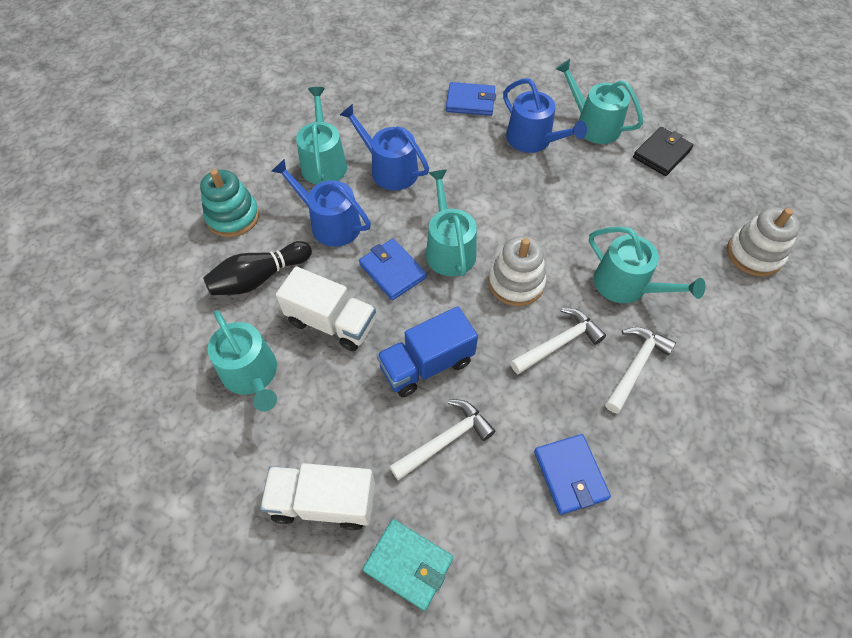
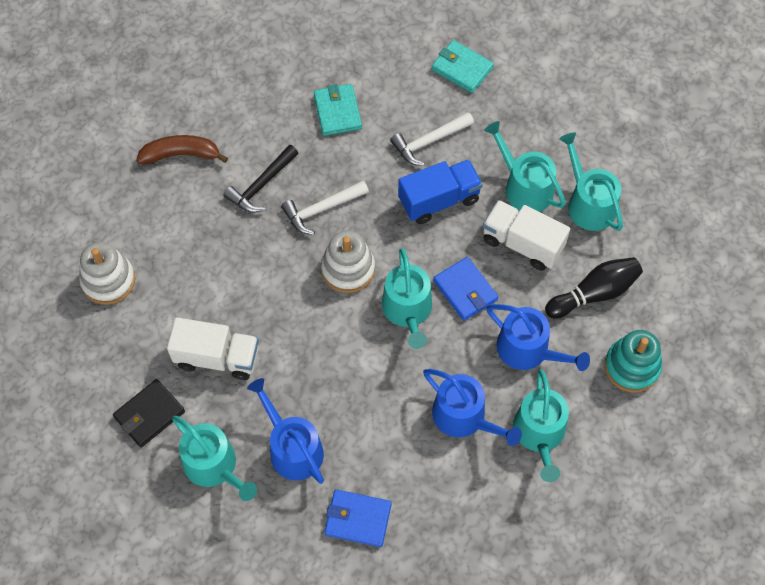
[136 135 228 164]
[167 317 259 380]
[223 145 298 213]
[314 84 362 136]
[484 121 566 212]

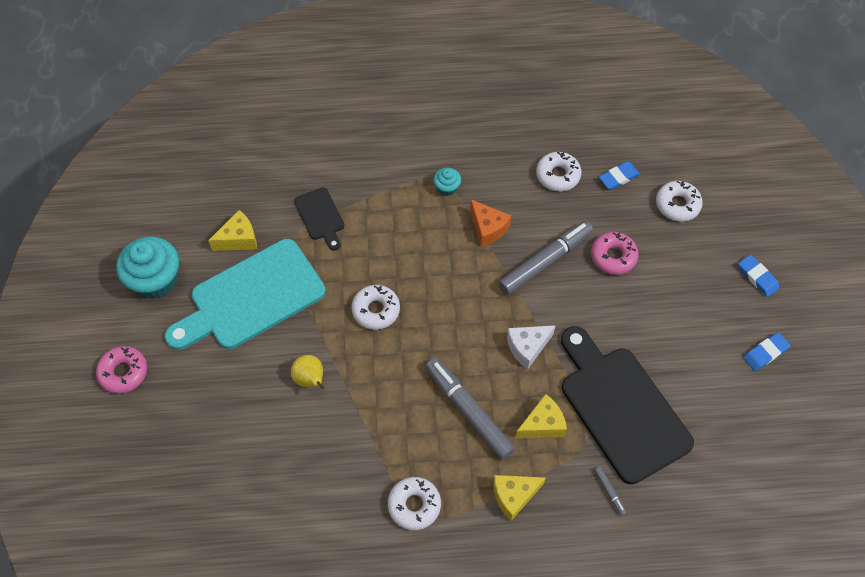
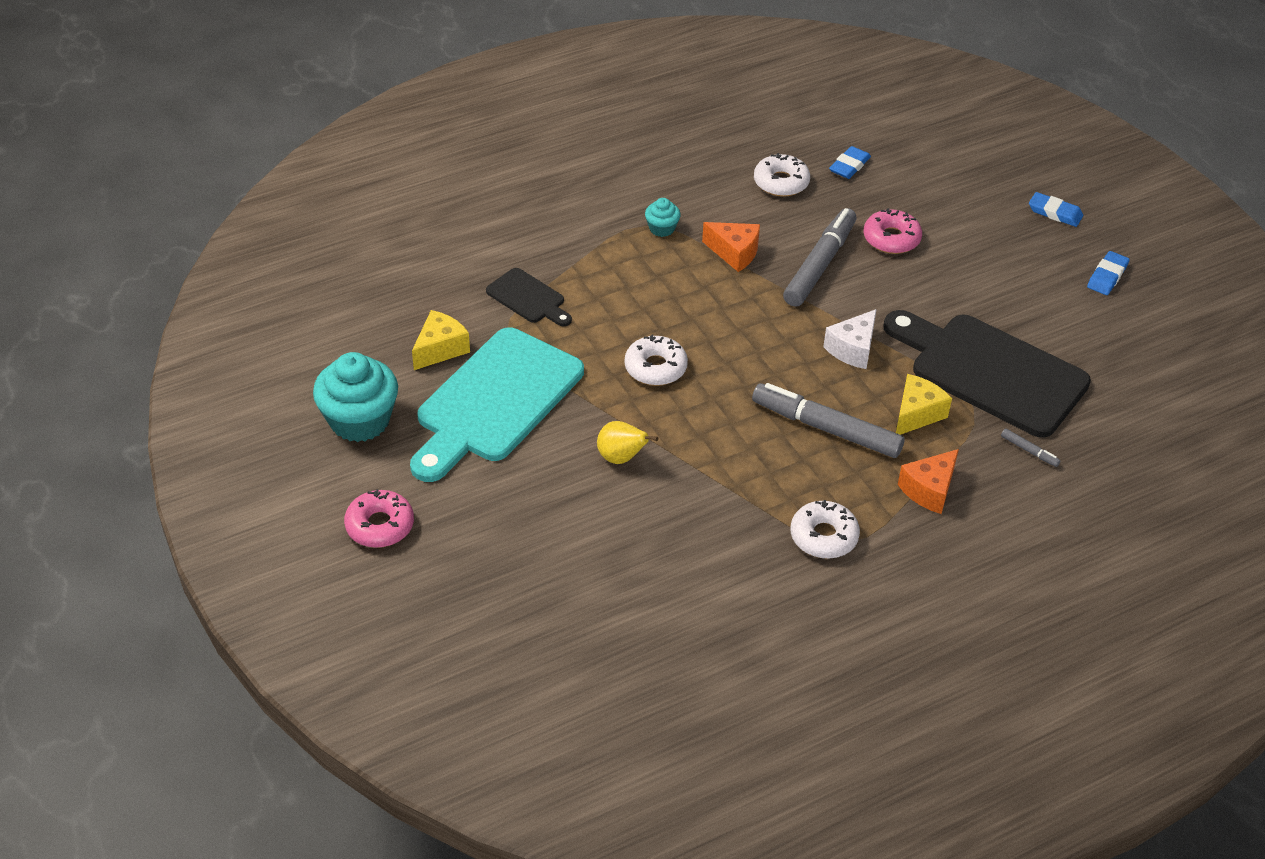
[898 449 959 514]
[656 181 703 222] (first image)

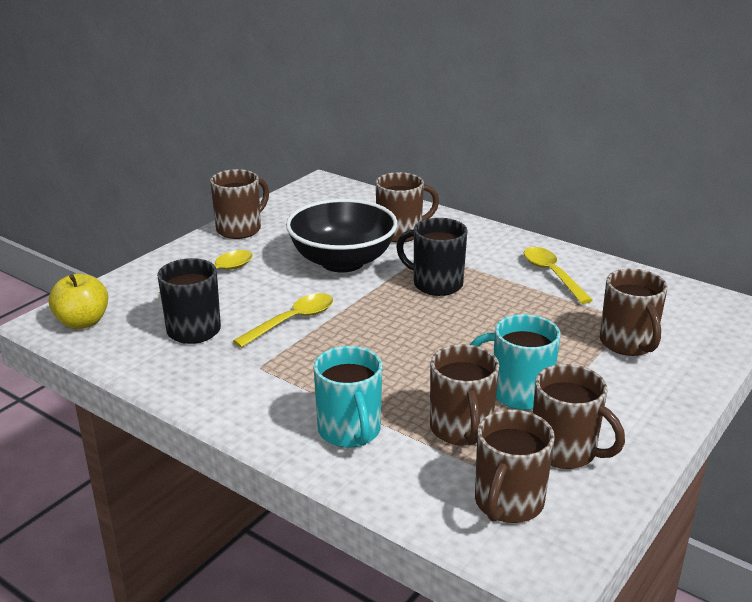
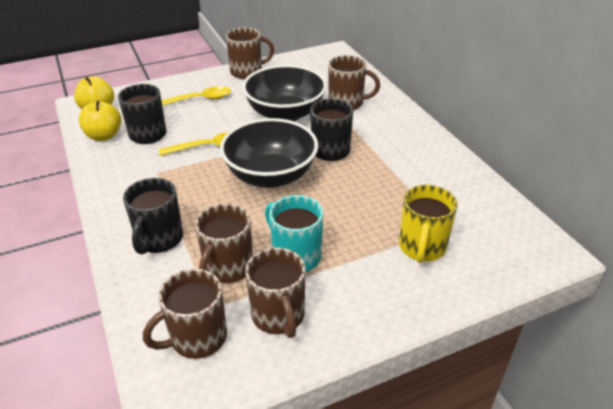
[79 100 122 141]
[123 178 183 255]
[220 118 318 188]
[399 185 457 263]
[524 247 593 304] (first image)

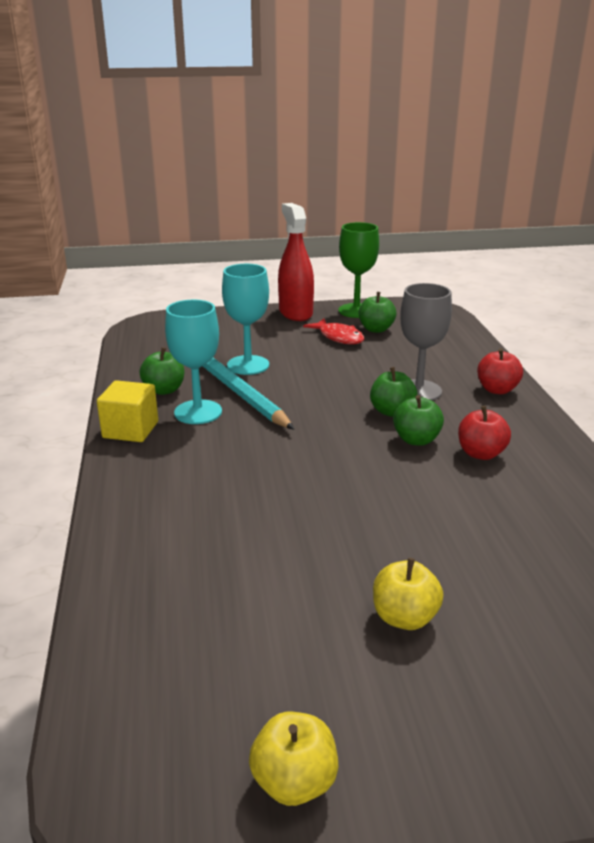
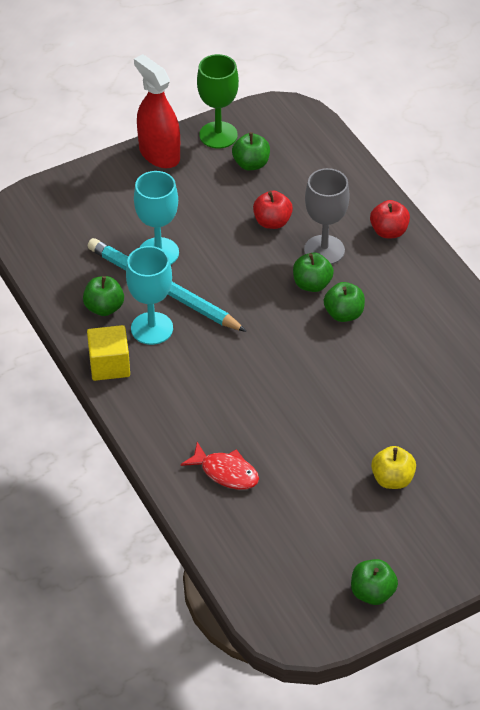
[180 442 259 490]
[253 191 293 229]
[351 559 398 605]

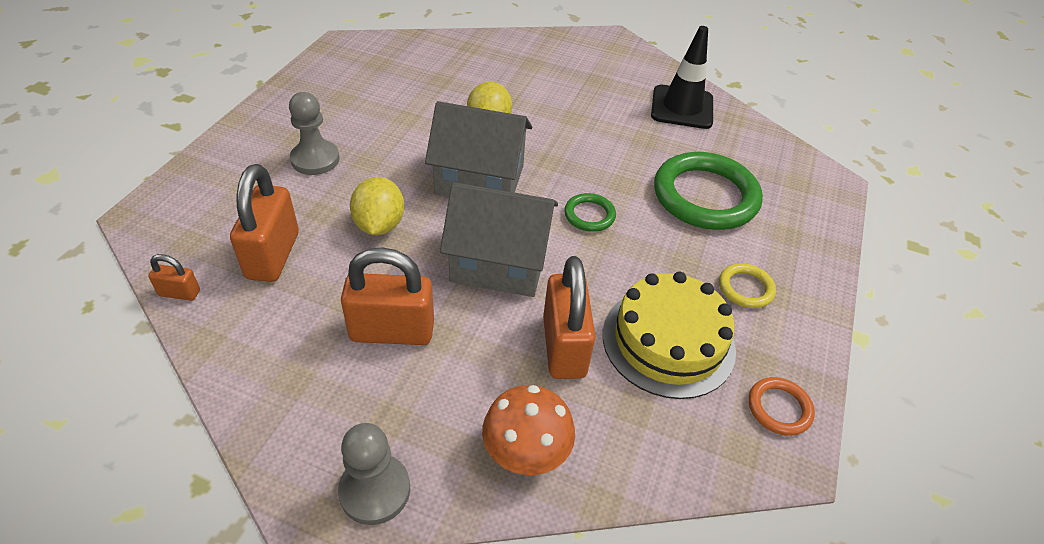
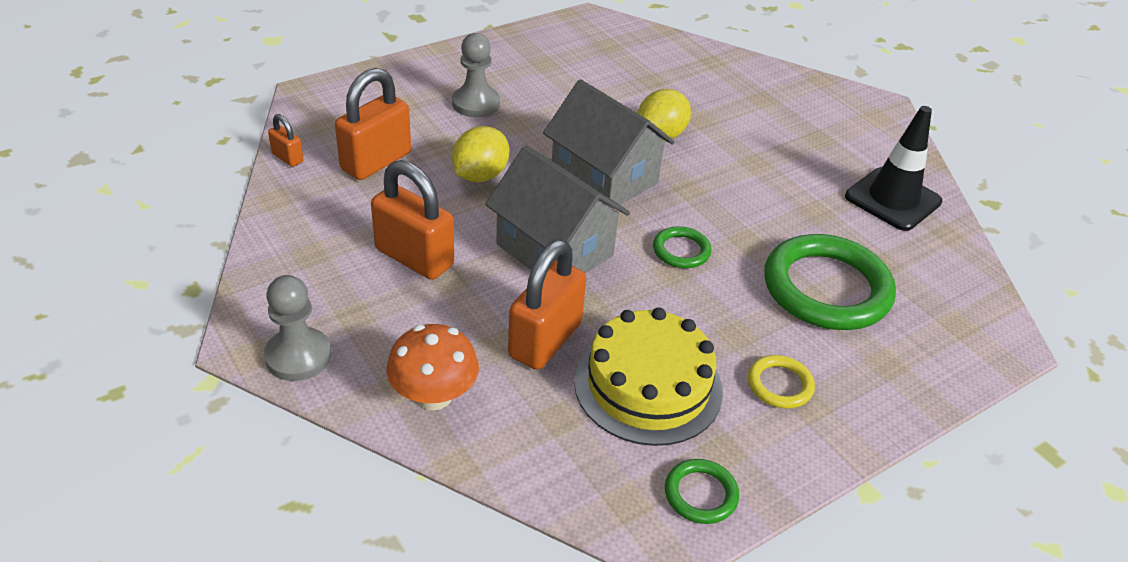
[665 459 739 524]

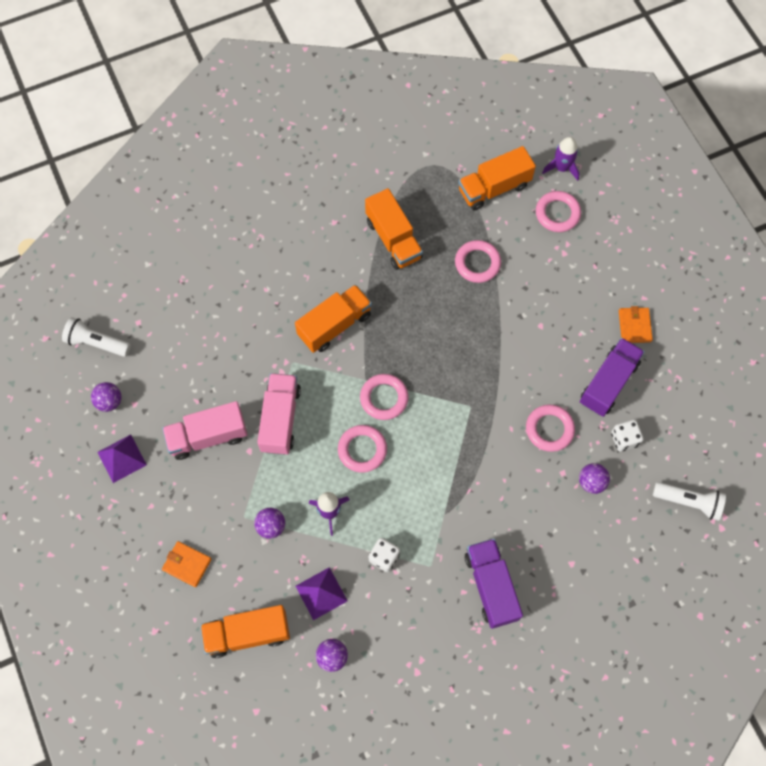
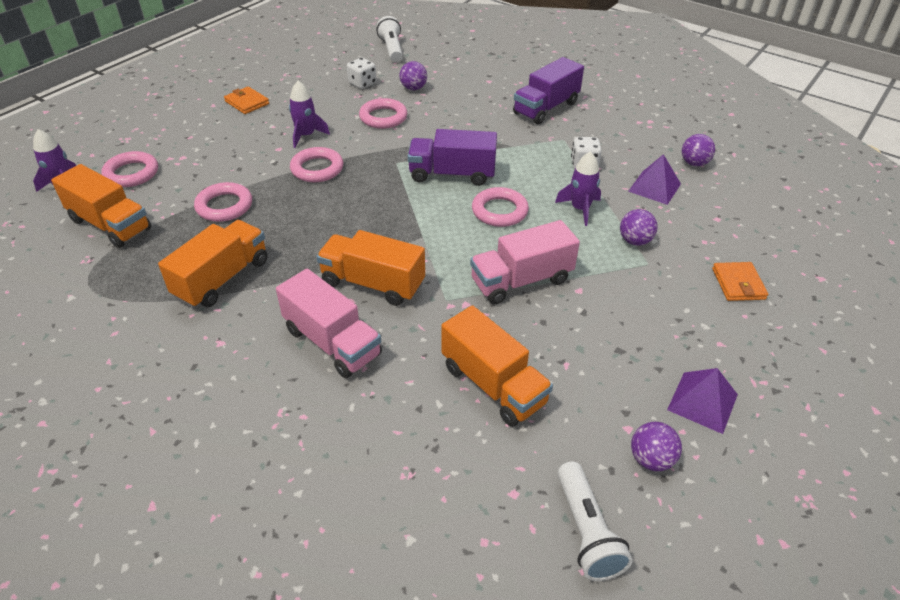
[224 86 269 114]
[276 269 382 378]
[289 81 330 148]
[290 147 343 182]
[408 129 497 186]
[441 305 553 427]

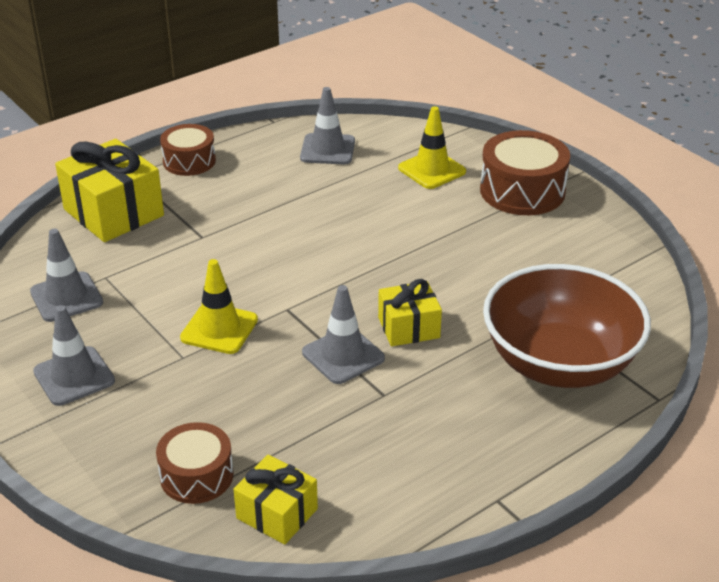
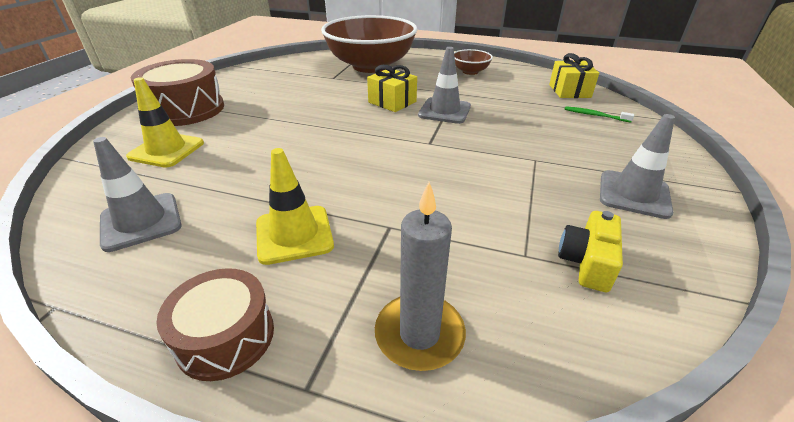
[256 148 334 265]
[375 182 466 371]
[454 49 493 75]
[558 211 623 292]
[564 106 634 122]

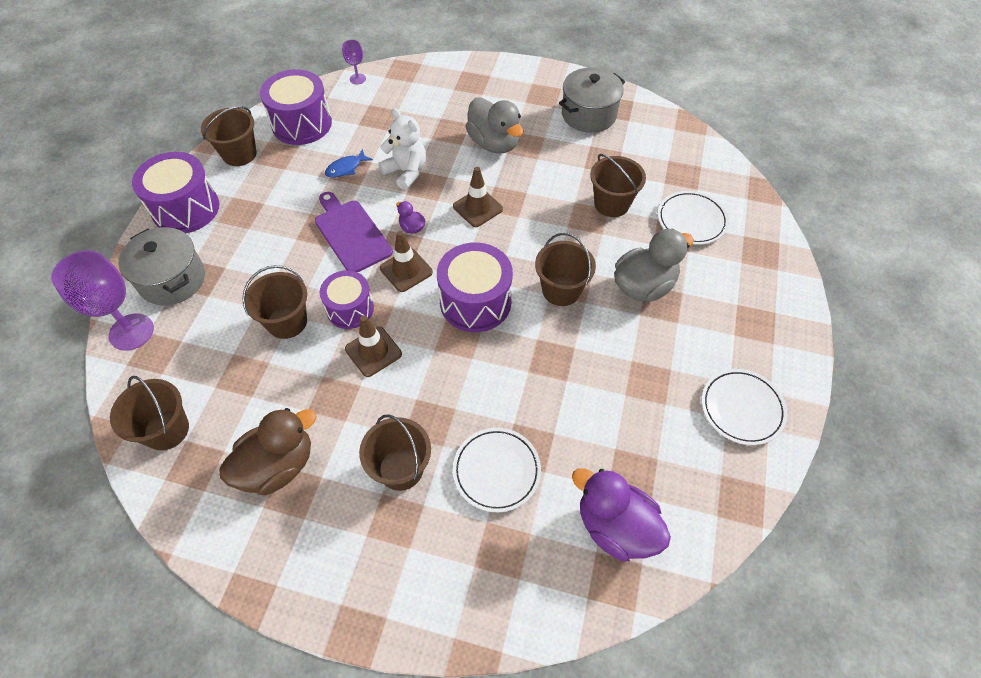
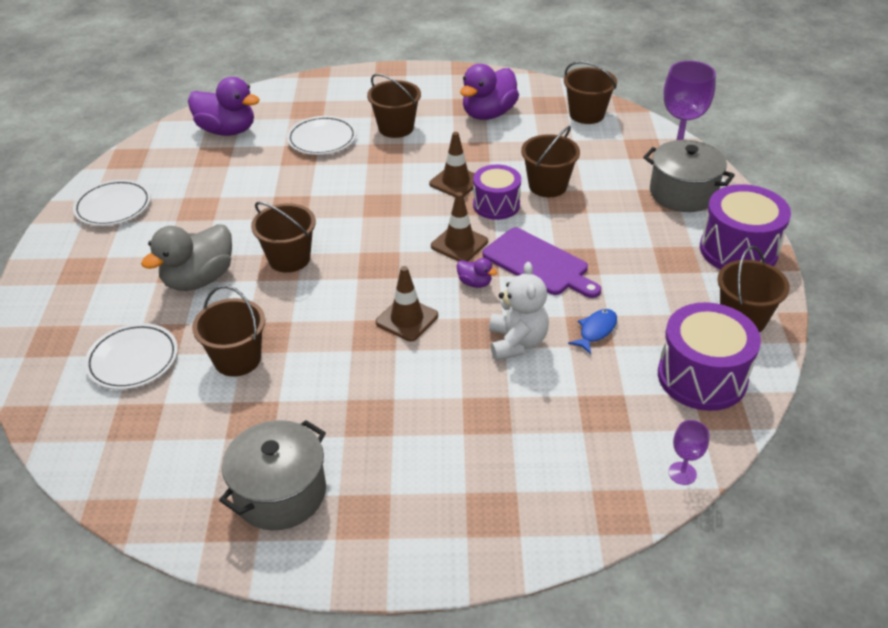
[460 64 519 120]
[489 262 549 361]
[437 242 513 332] (first image)
[465 97 523 153] (first image)

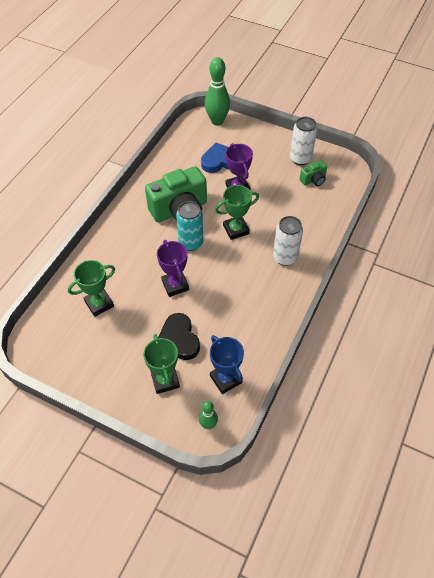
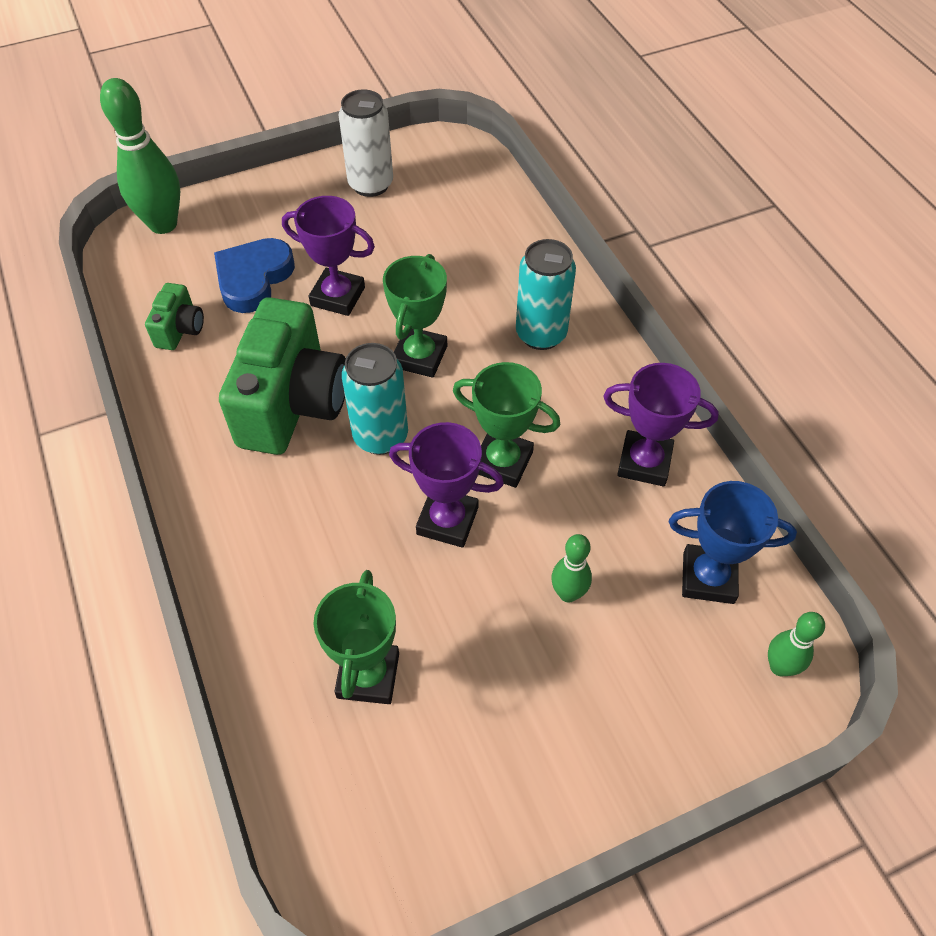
[145 283 204 350]
[453 362 560 488]
[516 239 576 350]
[551 534 592 602]
[603 363 719 486]

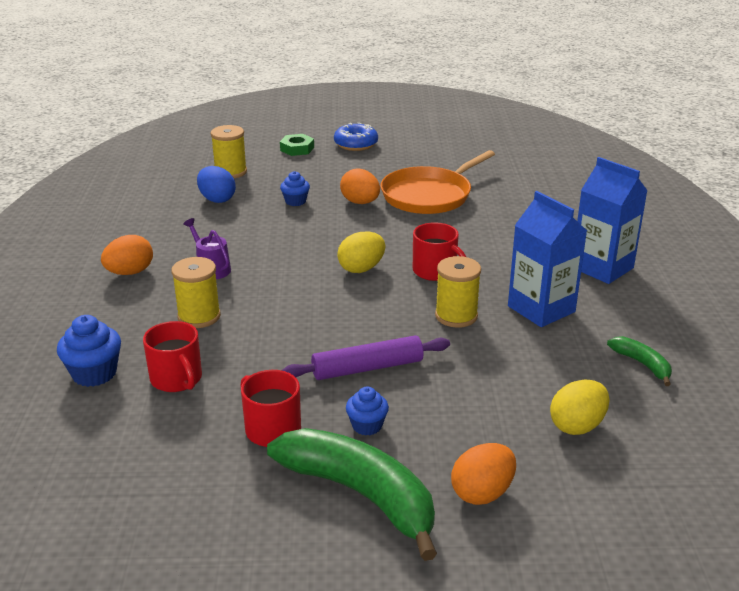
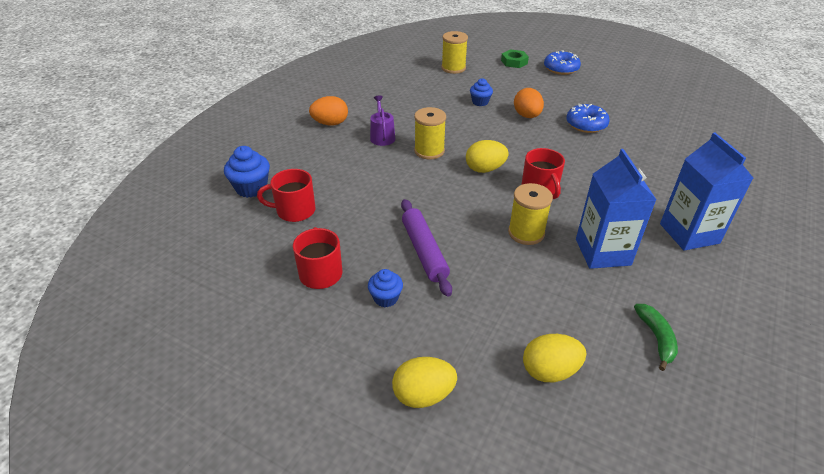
[257 169 315 222]
[392 357 457 408]
[401 199 452 297]
[414 107 446 160]
[566 104 610 133]
[197 166 236 203] (first image)
[267 428 437 561] (first image)

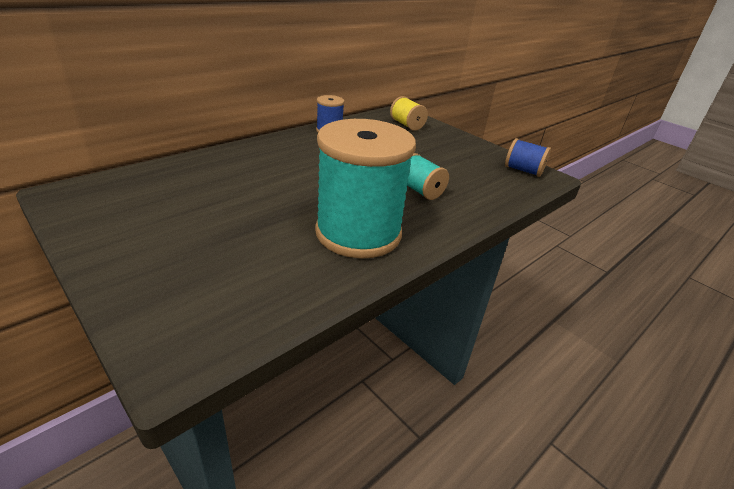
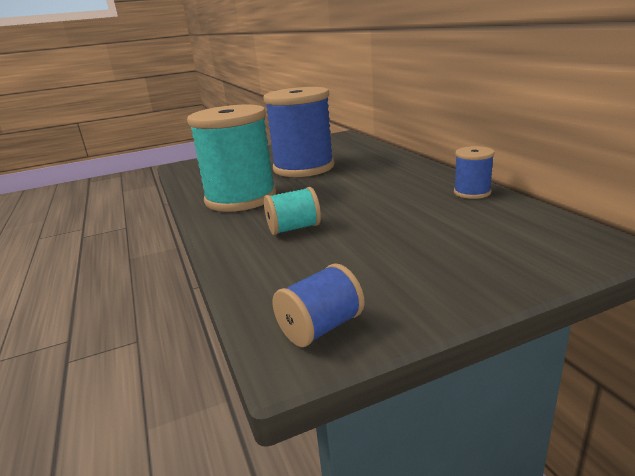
[263 87 335 177]
[390 96 428 131] (first image)

